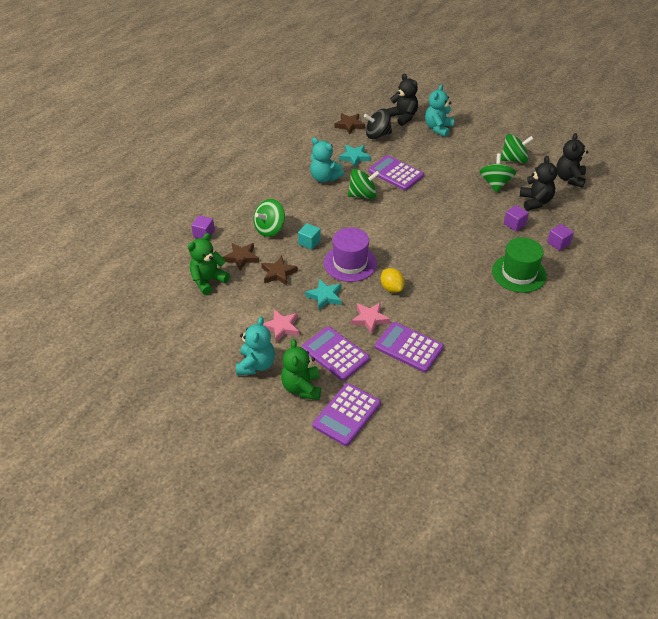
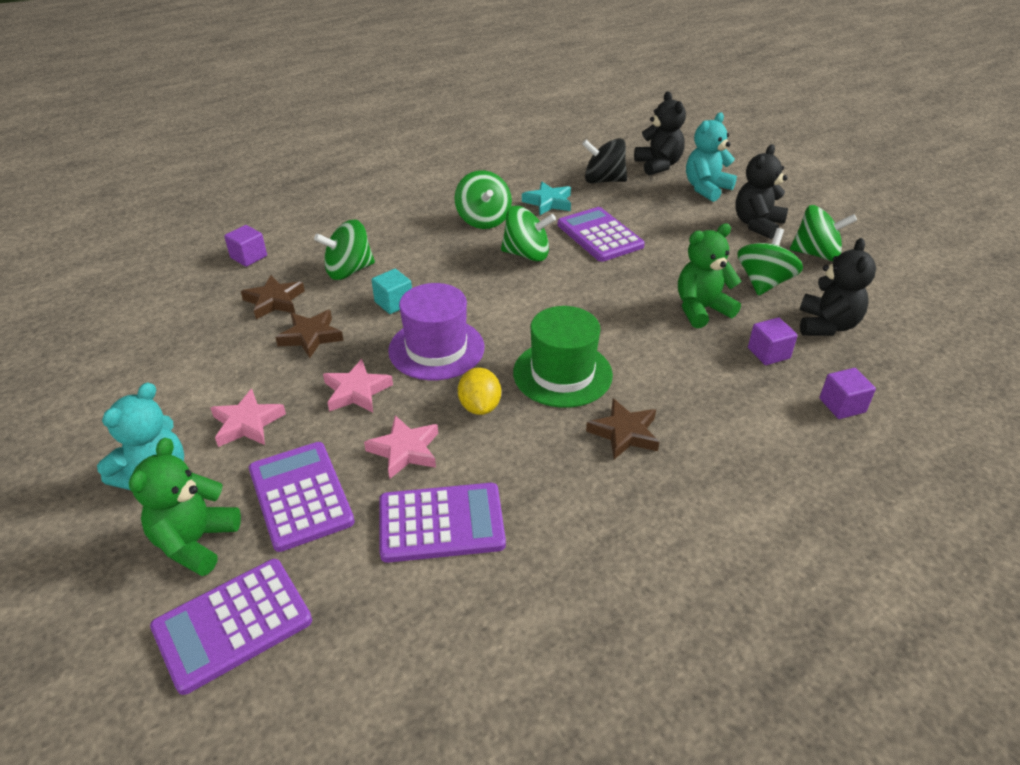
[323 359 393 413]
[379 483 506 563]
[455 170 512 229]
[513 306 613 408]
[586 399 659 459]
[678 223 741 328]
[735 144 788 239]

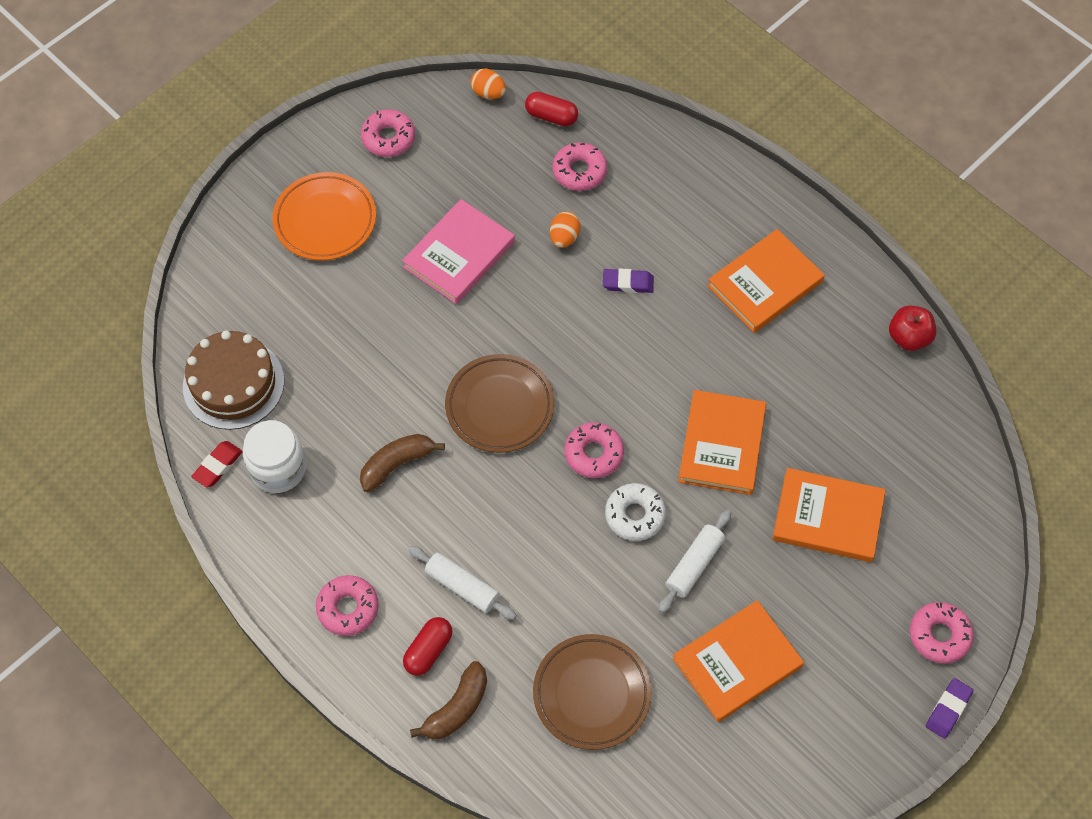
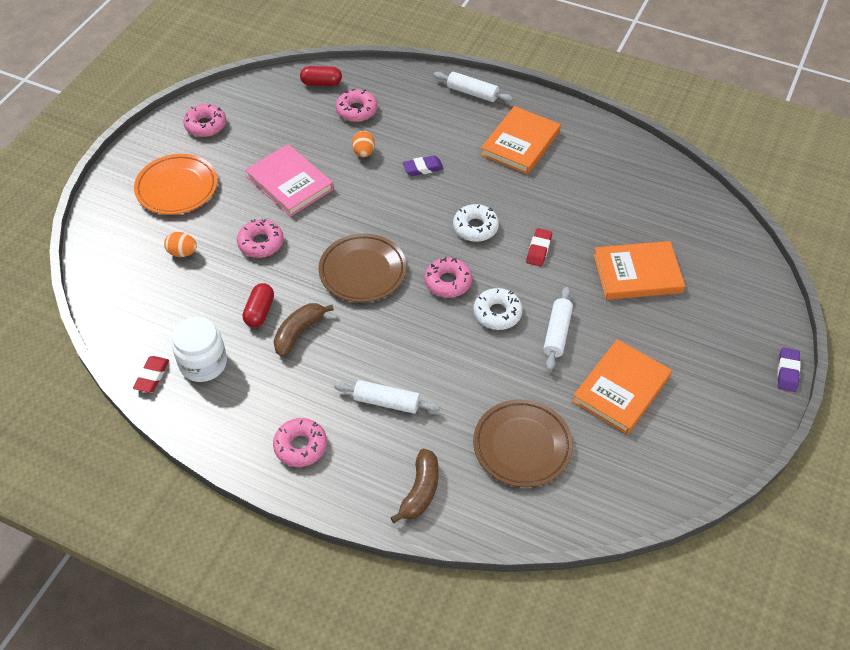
[164 232 197 257]
[237 219 284 258]
[243 283 274 327]
[245 144 334 217]
[434 72 513 102]
[453 204 499 242]
[526 228 552 267]
[183 331 284 430] (first image)
[889 305 936 351] (first image)

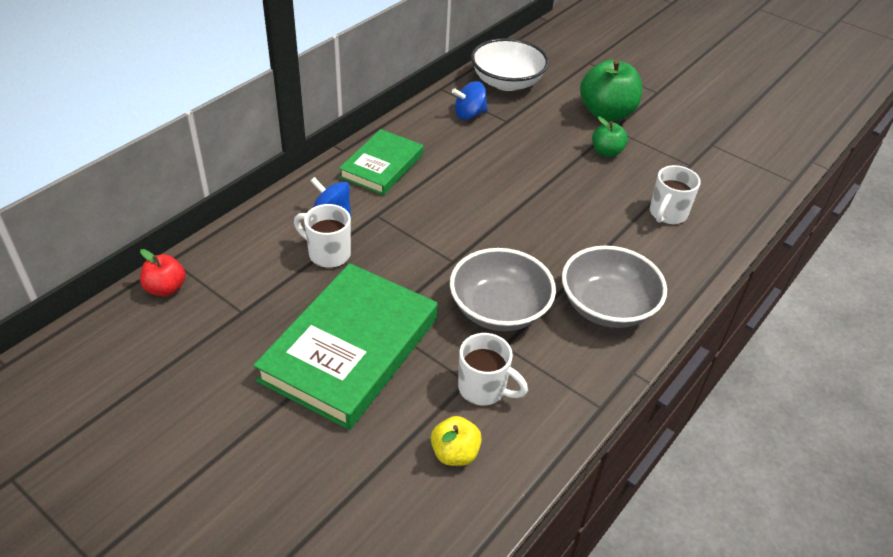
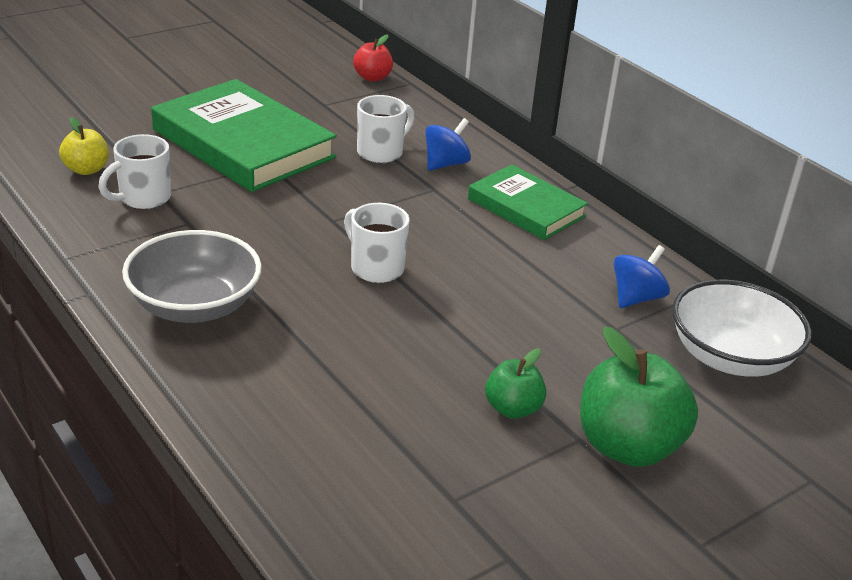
[344 203 410 283]
[613 245 670 308]
[450 248 556 331] (first image)

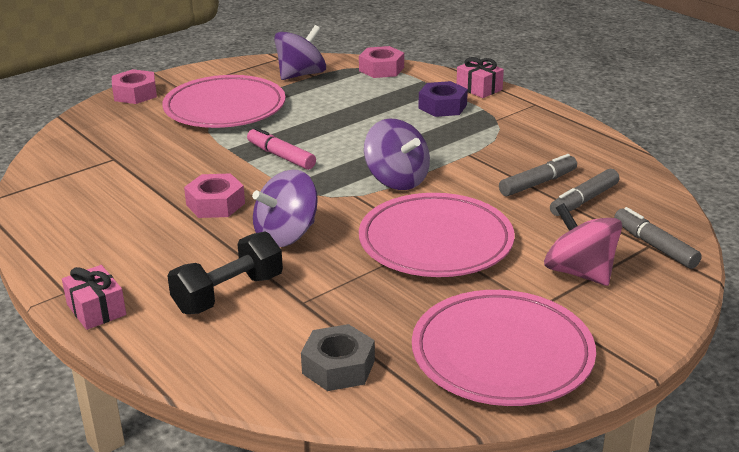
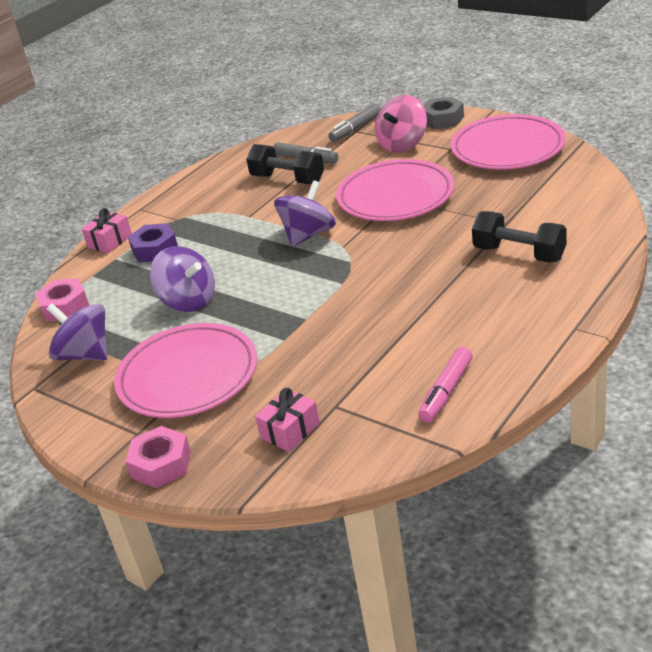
[150 246 215 312]
[246 144 324 184]
[255 388 320 452]
[418 347 473 423]
[423 96 464 129]
[184 173 245 218] (first image)

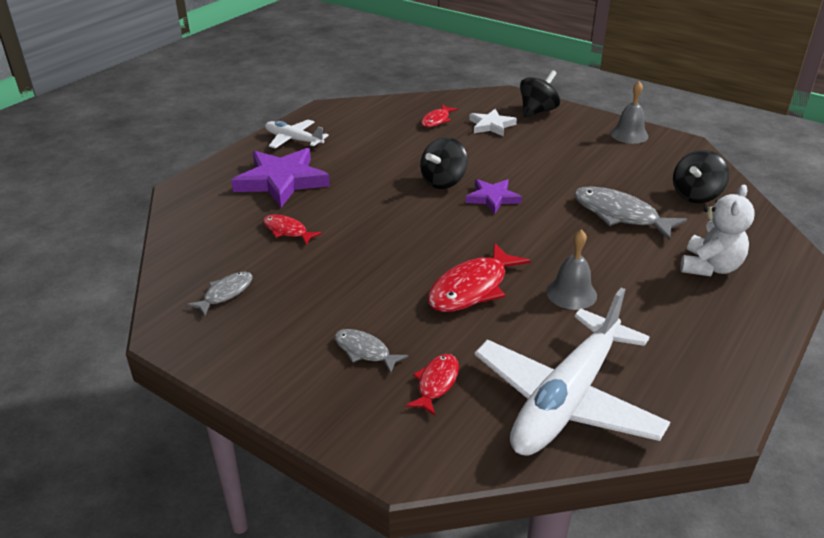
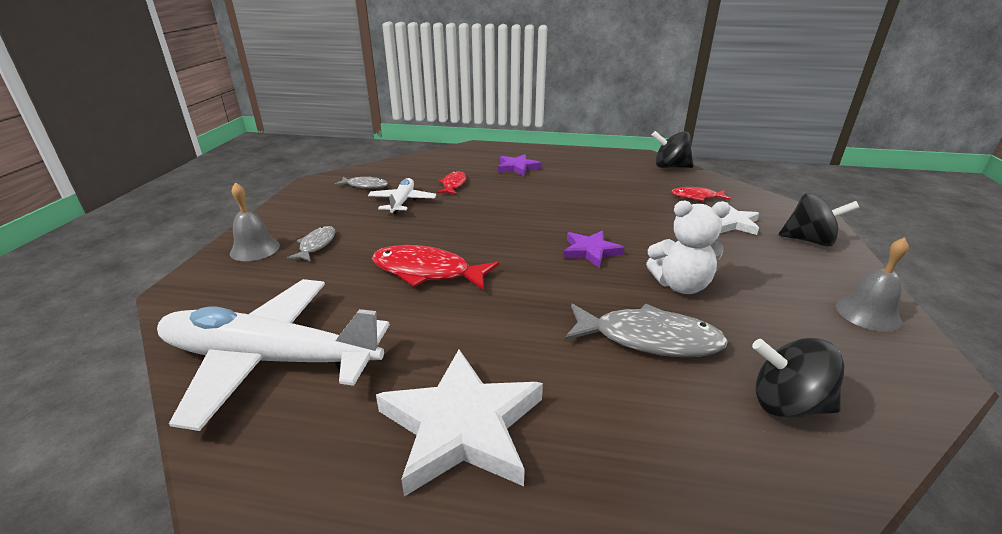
[230 182 280 261]
[368 178 436 214]
[376 350 543 496]
[498 154 541 176]
[565 304 728 357]
[646 201 731 294]
[651 131 694 168]
[405 354 459 416] (first image)

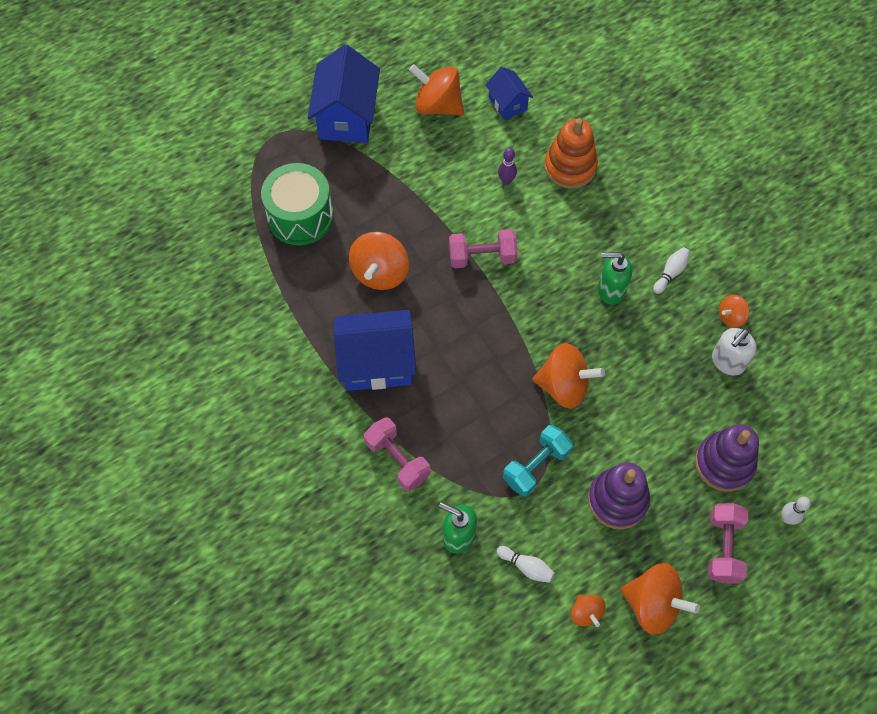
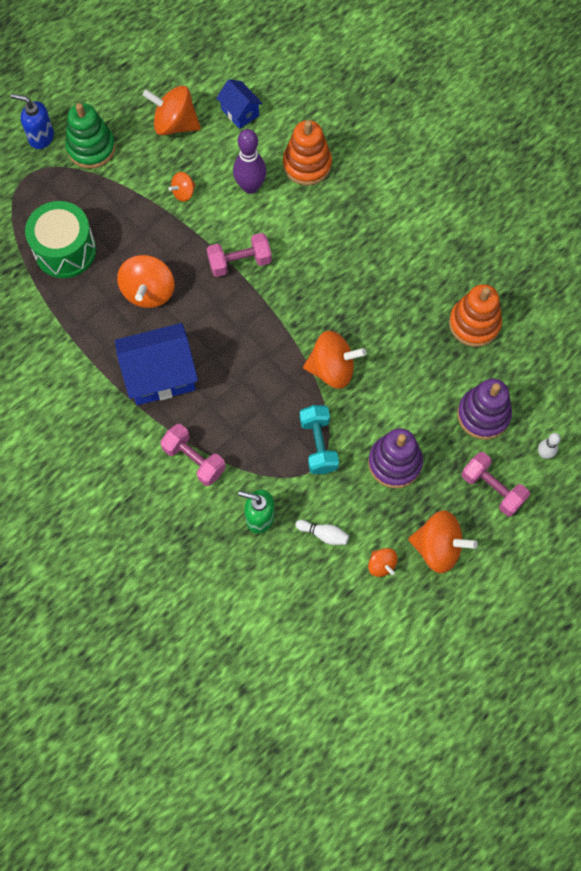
[11 94 54 149]
[65 103 115 169]
[168 172 196 202]
[233 129 266 194]
[300 405 339 474]
[449 284 502 347]
[461 452 530 516]
[598 252 632 305] (first image)
[653 247 690 294] (first image)

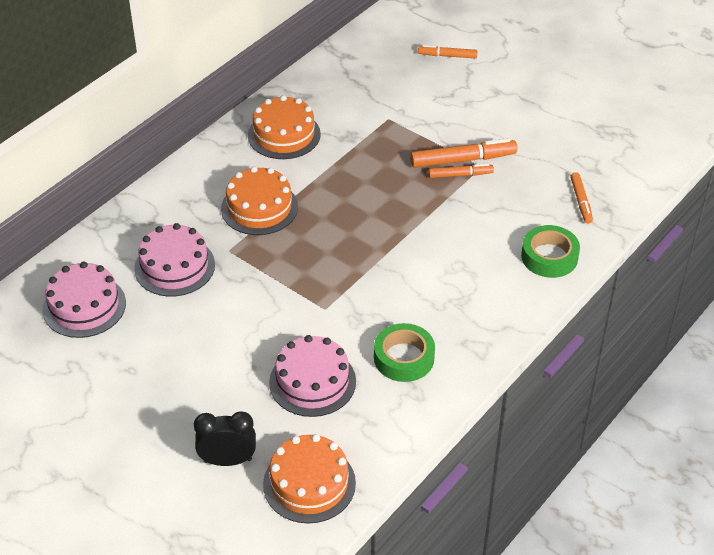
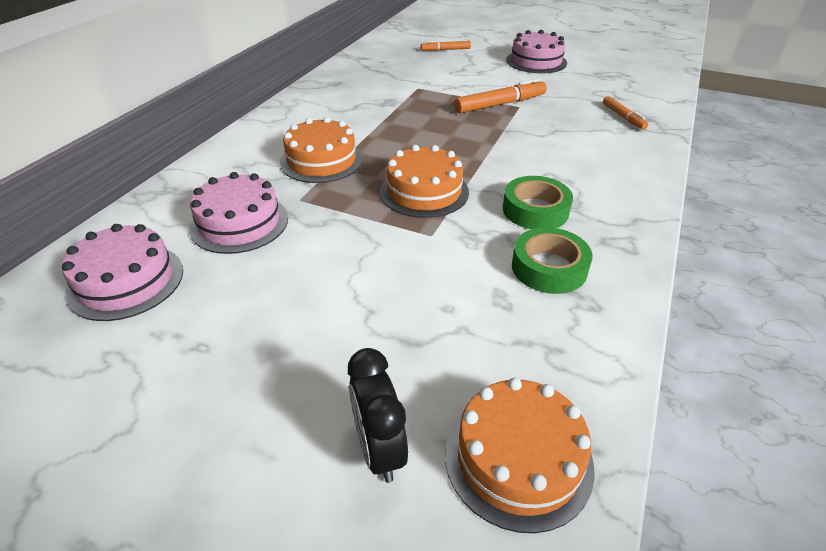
[348 348 408 483]
[380 145 469 218]
[503 176 573 229]
[506 30 567 73]
[428 163 494 178] (first image)

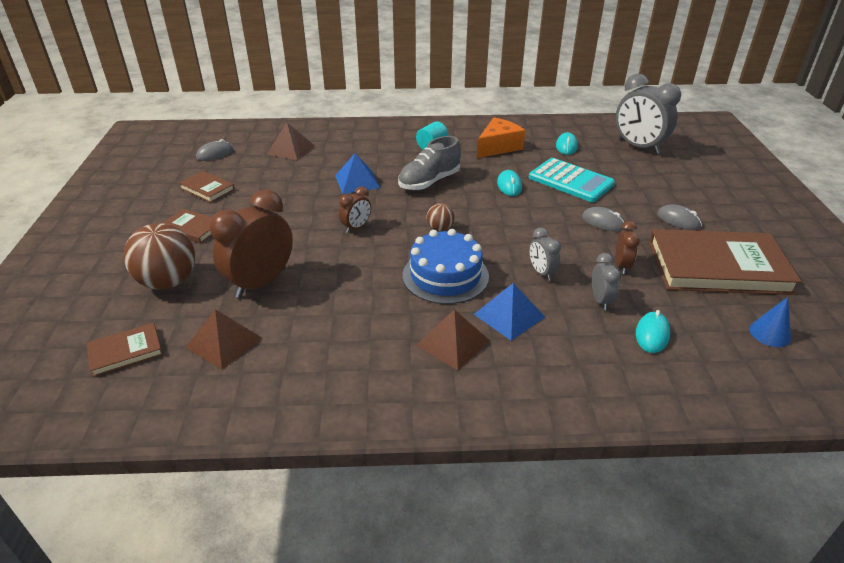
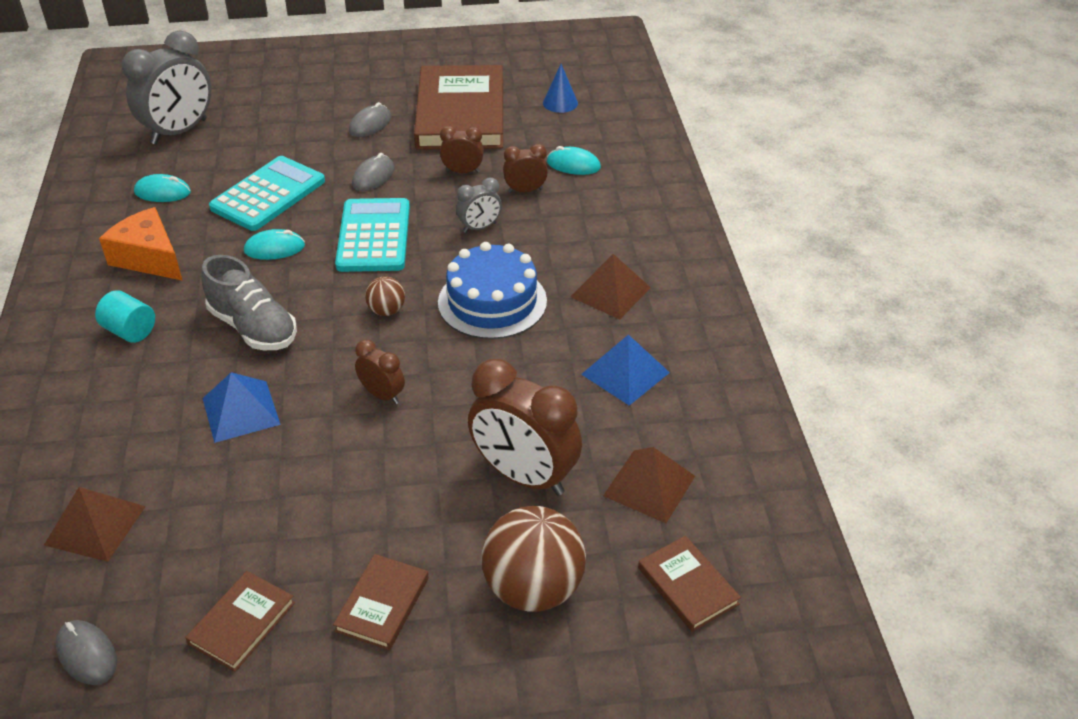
[335 198 410 272]
[503 144 548 193]
[581 335 670 406]

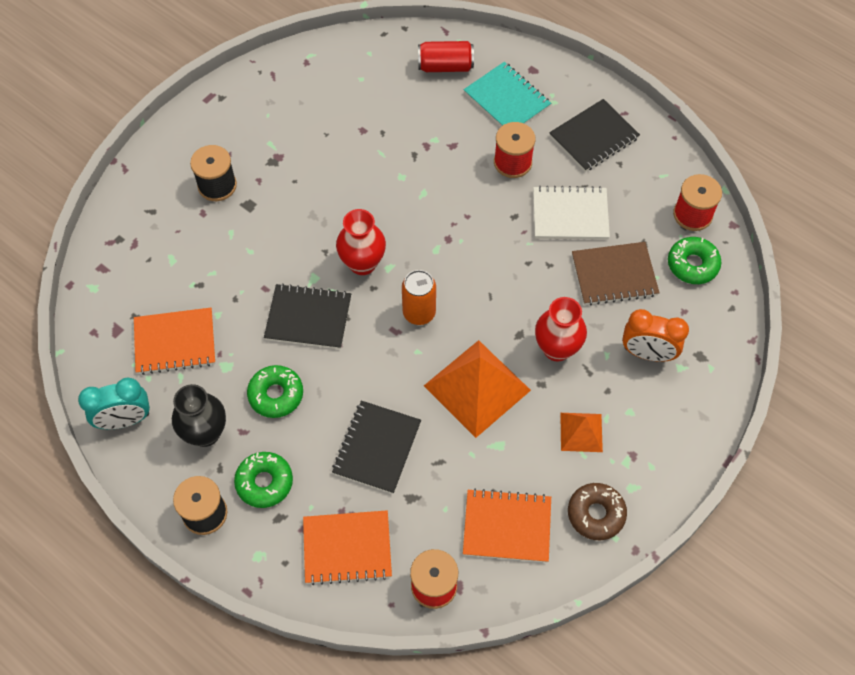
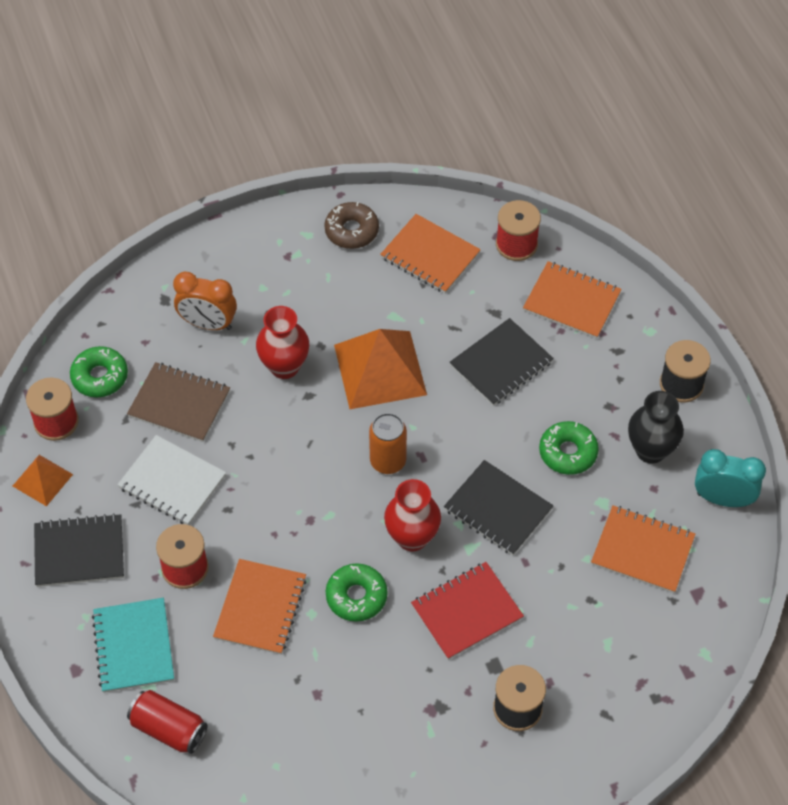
[13 455 73 506]
[173 272 237 330]
[213 559 307 655]
[326 563 388 622]
[411 562 524 660]

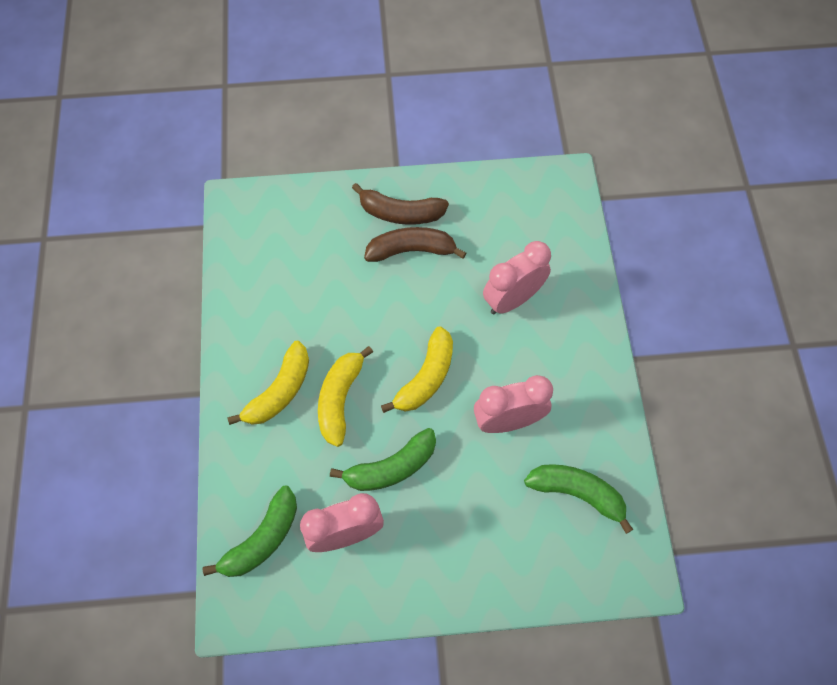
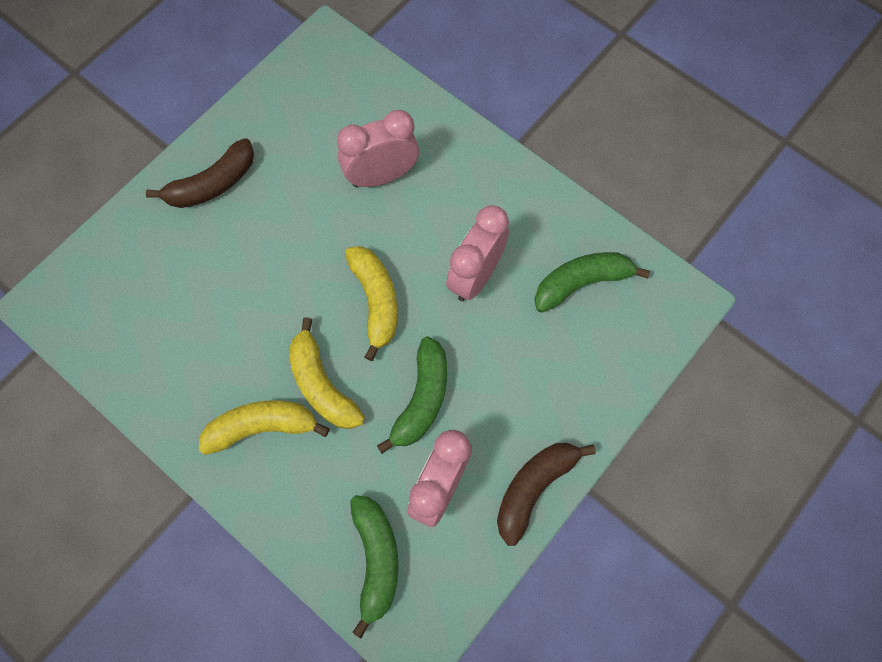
[199 400 330 455]
[337 110 419 187]
[497 443 596 546]

